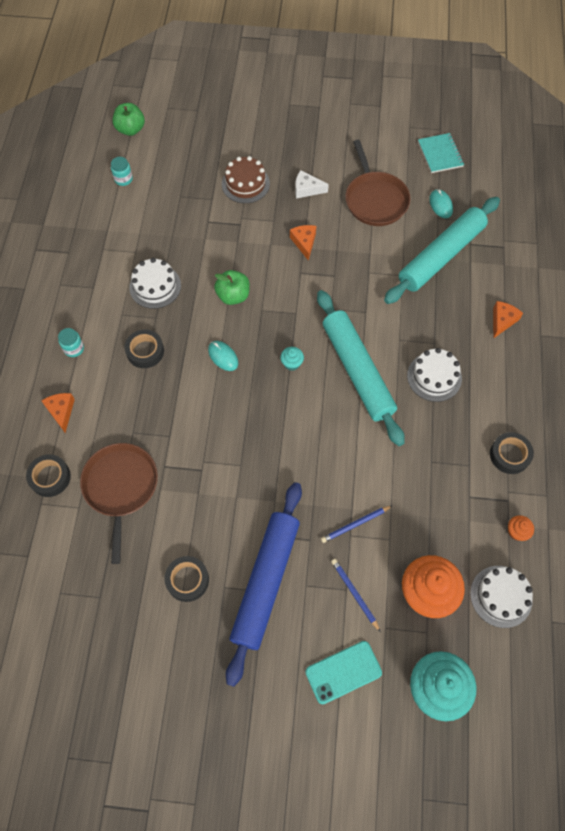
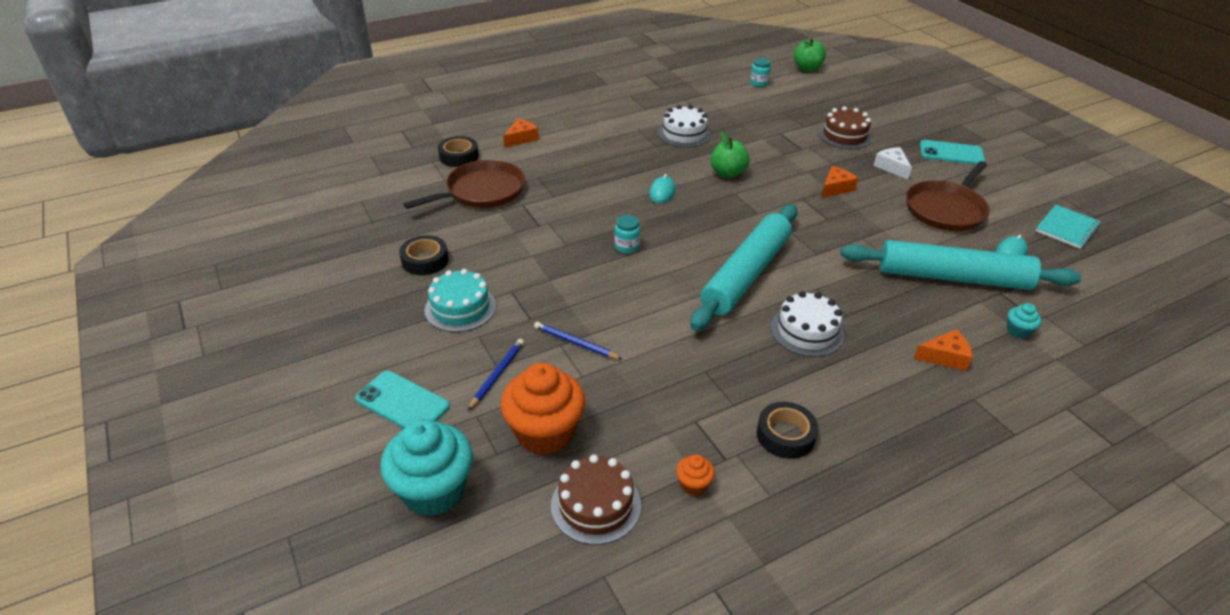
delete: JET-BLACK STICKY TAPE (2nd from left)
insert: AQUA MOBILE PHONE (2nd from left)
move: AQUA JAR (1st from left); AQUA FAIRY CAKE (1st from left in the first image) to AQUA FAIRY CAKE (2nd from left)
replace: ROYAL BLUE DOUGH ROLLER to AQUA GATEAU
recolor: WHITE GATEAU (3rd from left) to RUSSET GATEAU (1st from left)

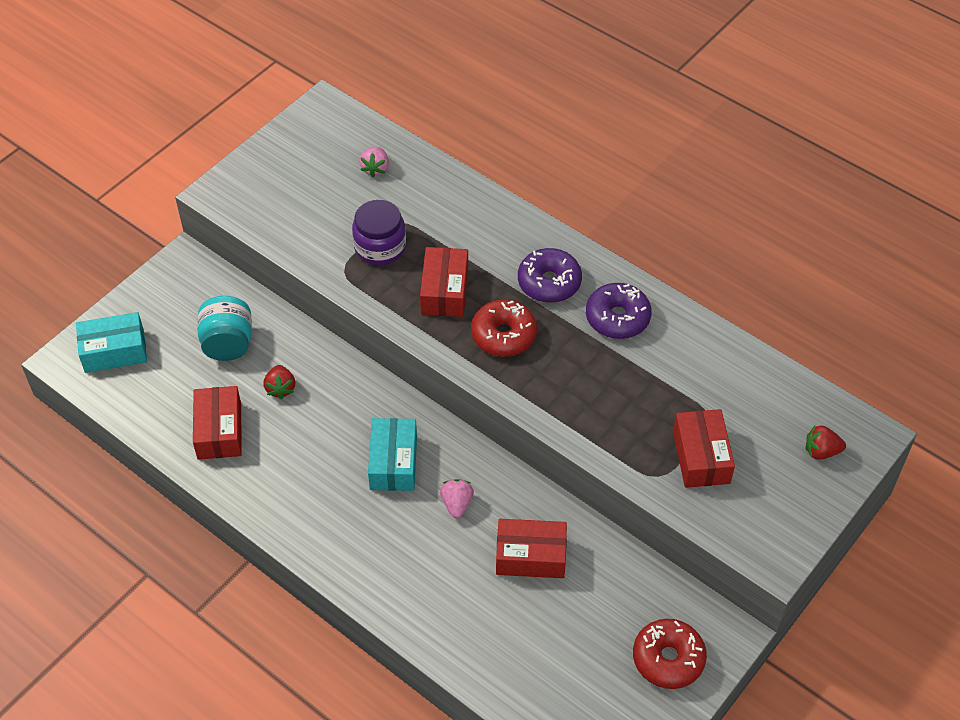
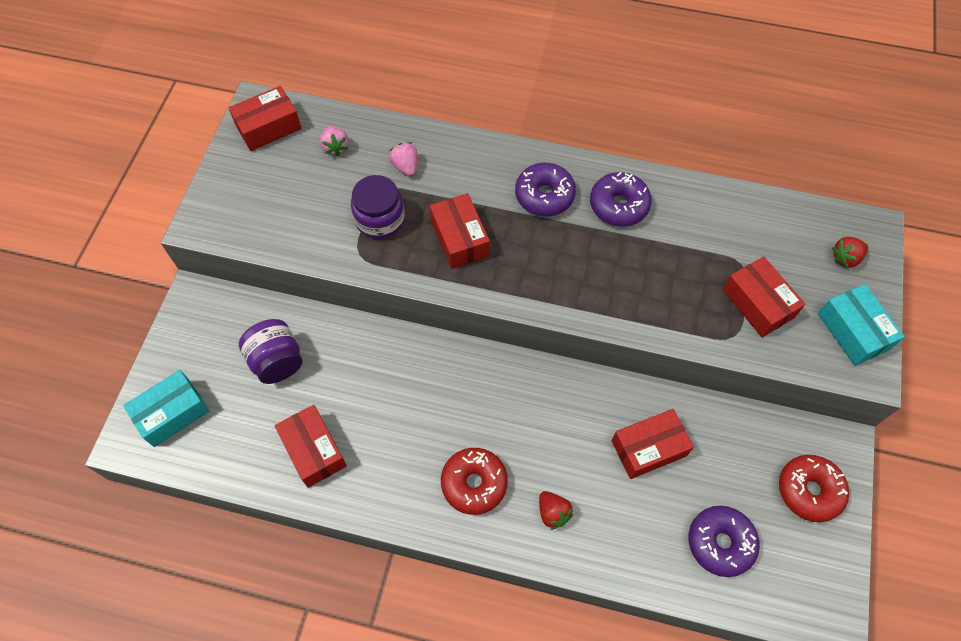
insert: SCARLET PACKAGE (1st from left); VIOLET DOUGHNUT (3rd from left)
move: SCARLET DOUGHNUT (1st from left); SCARLET BERRY (1st from left); AQUA PACKAGE (2nd from left); ROSE-PINK BERRY (2nd from left)
recolor: AQUA JAR to VIOLET JAR (1st from left)

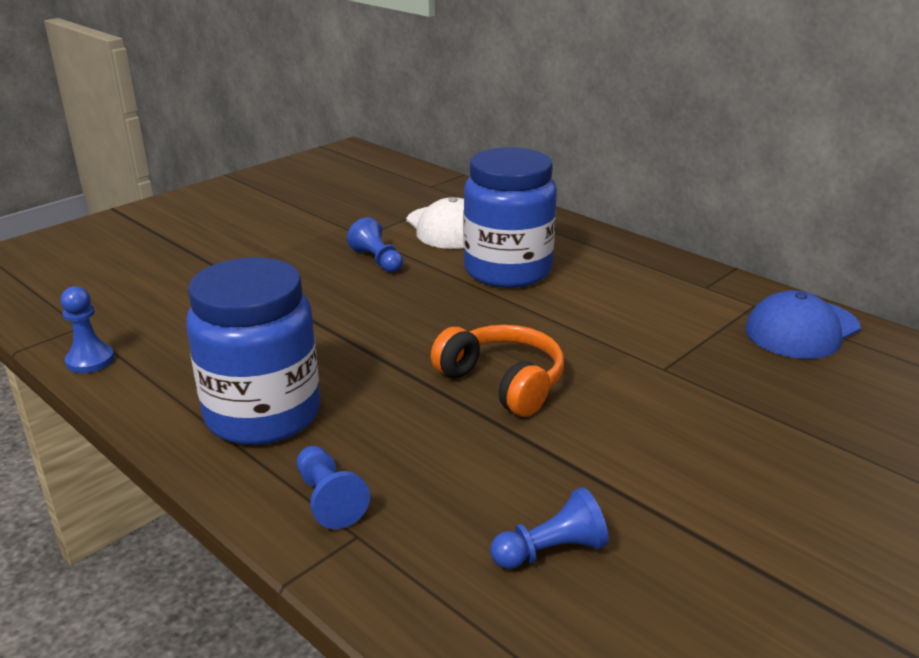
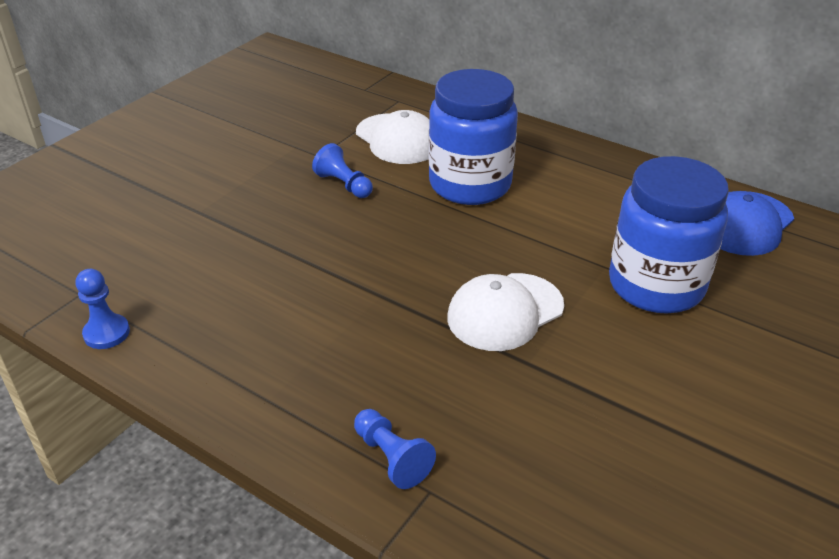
delete: ROYAL BLUE CHESS PAWN (4th from left)
move: ROYAL BLUE JAR (1st from left in the first image) to ROYAL BLUE JAR (2nd from left)
replace: ORANGE HEADSET to WHITE PEAKED CAP (2nd from left)

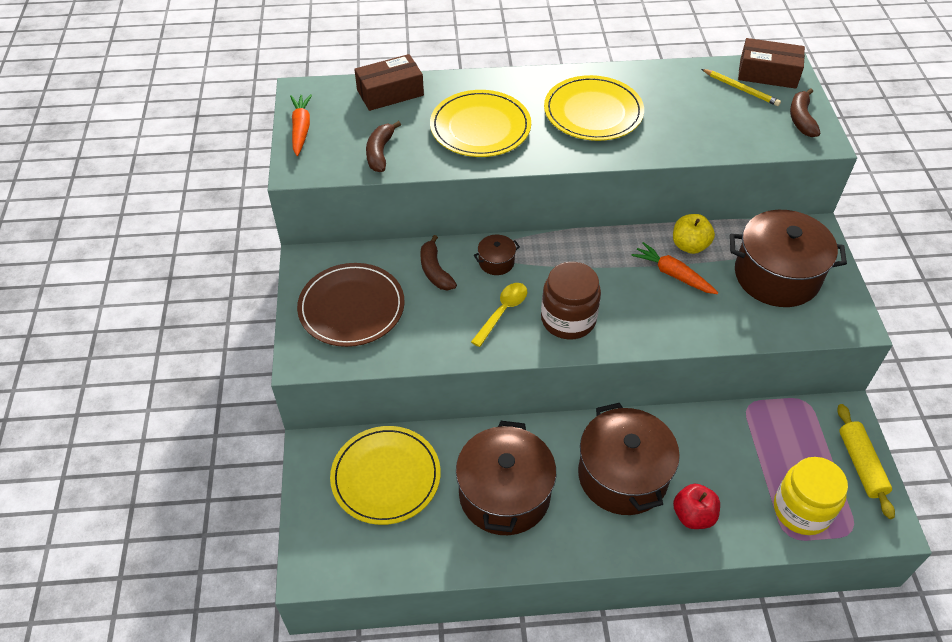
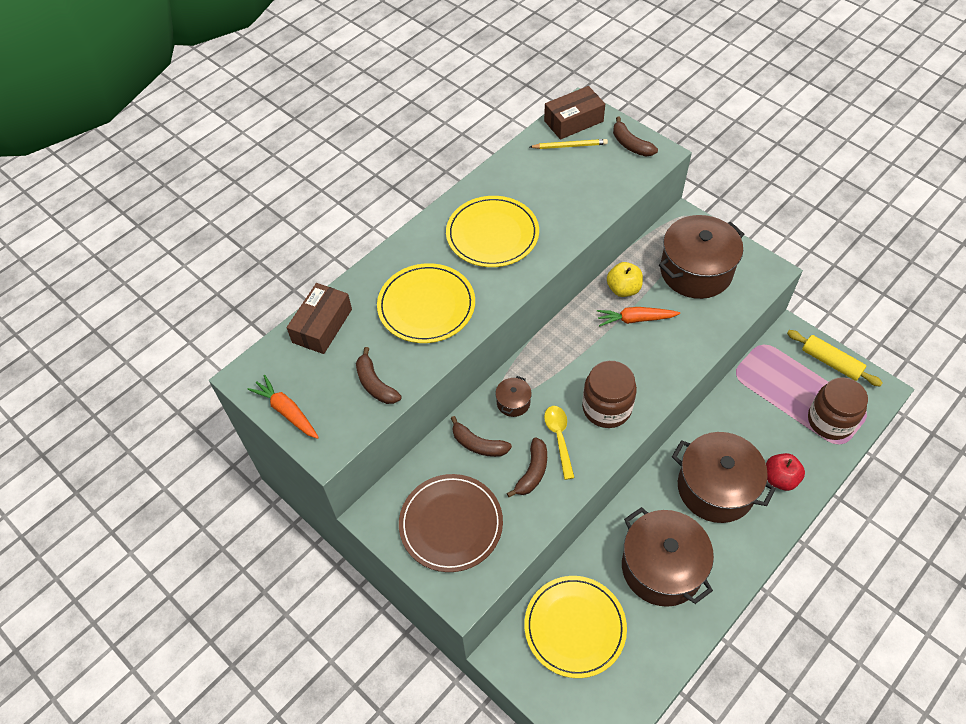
insert: RUSSET TOY BANANA (3rd from left)
recolor: GOLDEN JAR to RUSSET JAR (2nd from left)

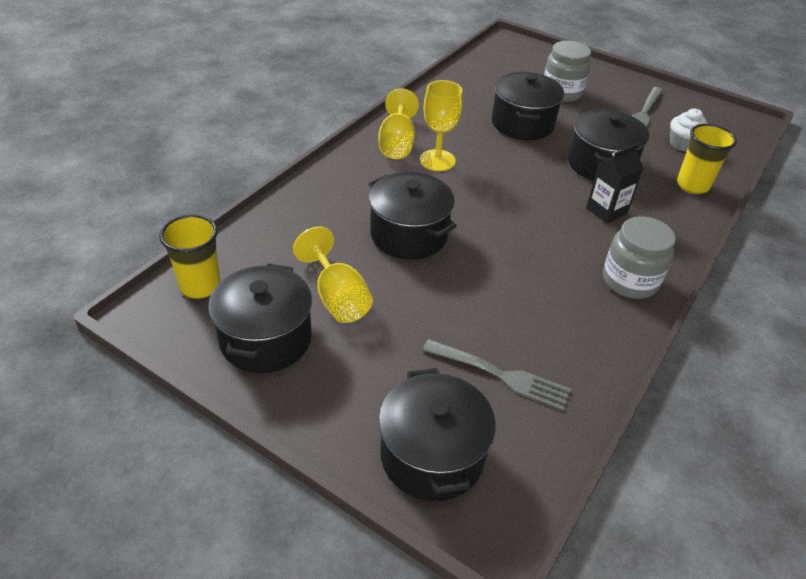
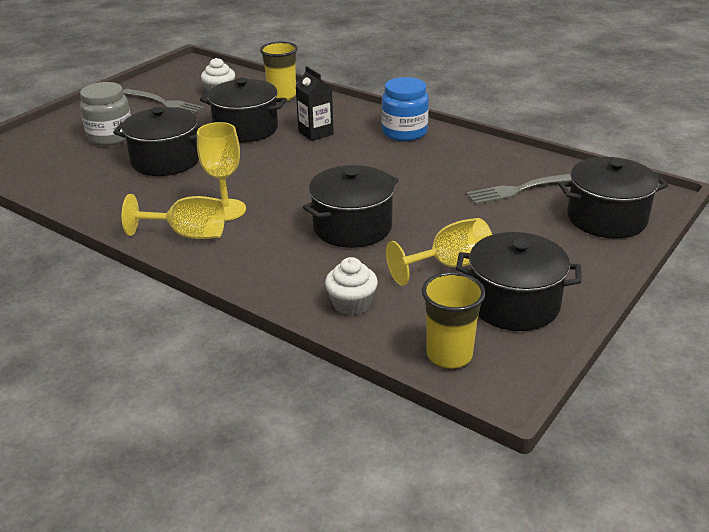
insert: WHITE FAIRY CAKE (2nd from left)
recolor: ASH-GREY JAR (2nd from left) to ROYAL BLUE JAR
rotate: ASH-GREY TABLE FORK (1st from left in the first image) 135 degrees counterclockwise

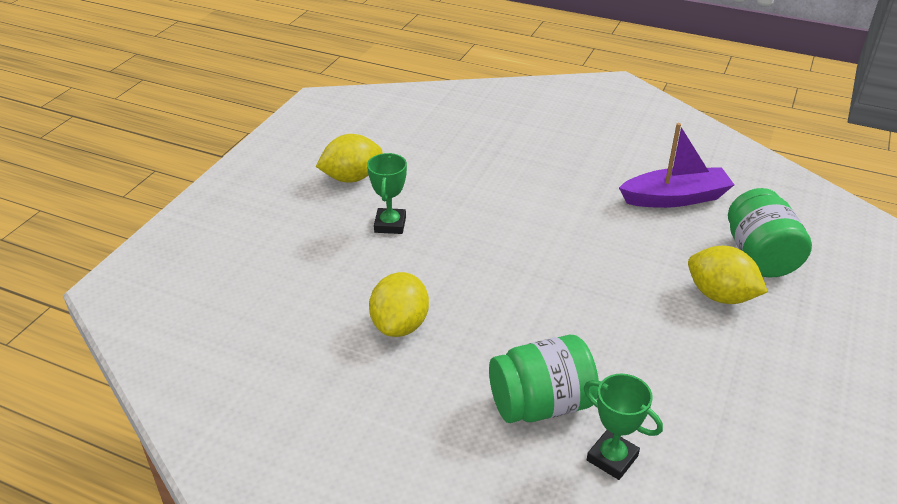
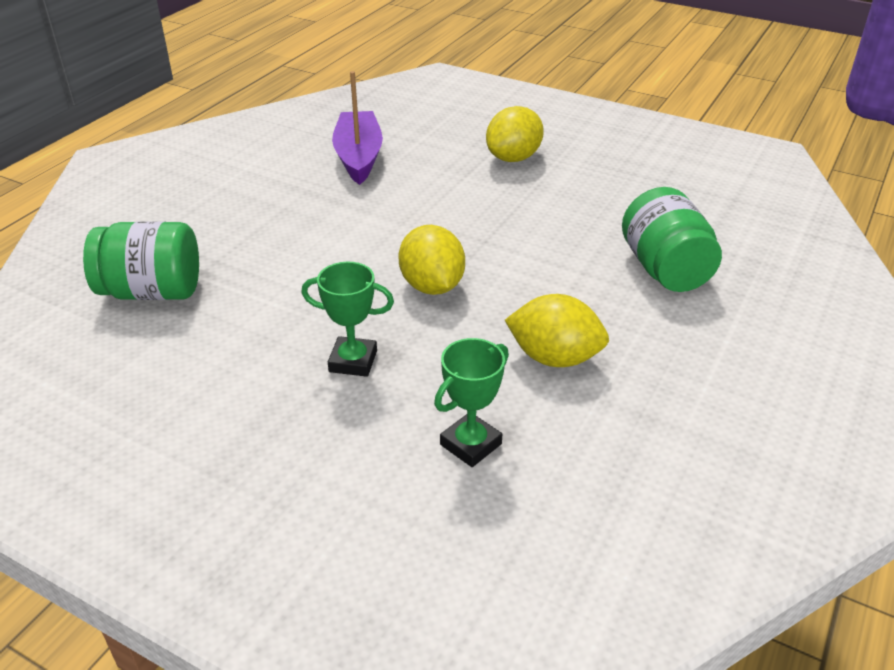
move: GOLDEN LEMON (1st from left); LEAF-GREEN JAR (2nd from left in the first image) to LEAF-GREEN JAR (1st from left); LEAF-GREEN PRIZE CUP (2nd from left)

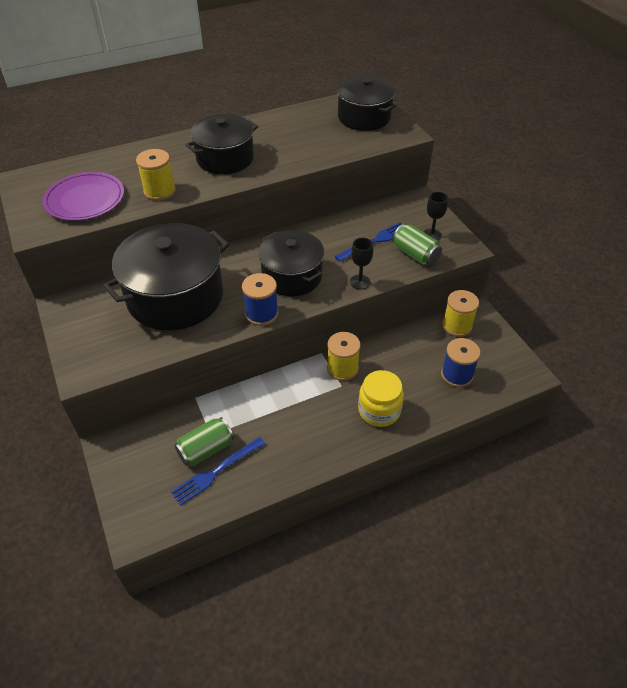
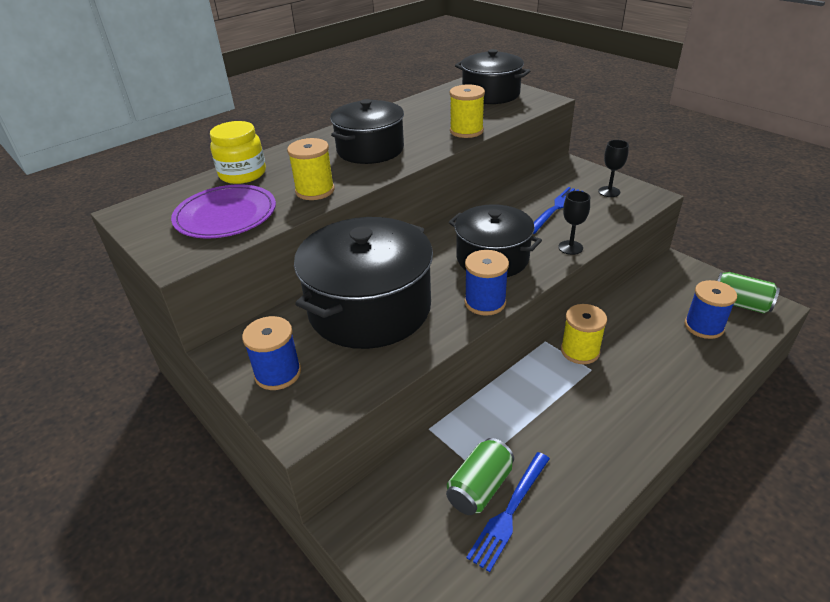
insert: ROYAL BLUE BOBBIN (1st from left)
move: LEAF-GREEN CAN (2nd from left); GOLDEN BOBBIN (3rd from left in the first image) to GOLDEN BOBBIN (2nd from left); GOLDEN JAR

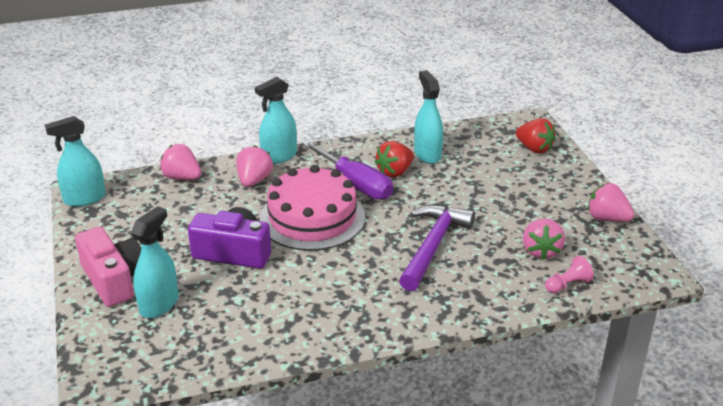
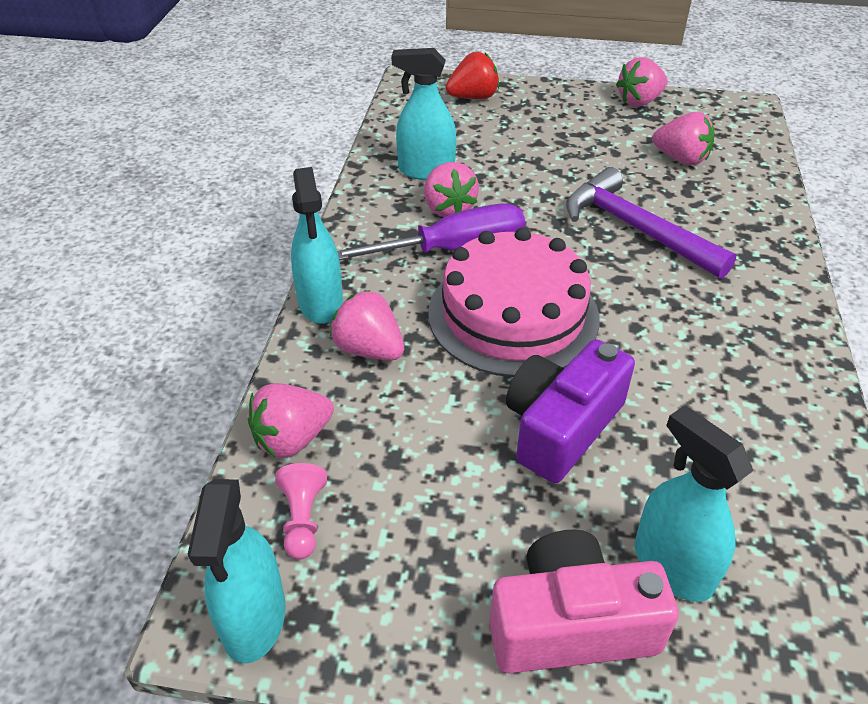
move: ROSE-PINK CHESS PAWN
recolor: SCARLET BERRY (1st from left) to ROSE-PINK BERRY (3rd from left)

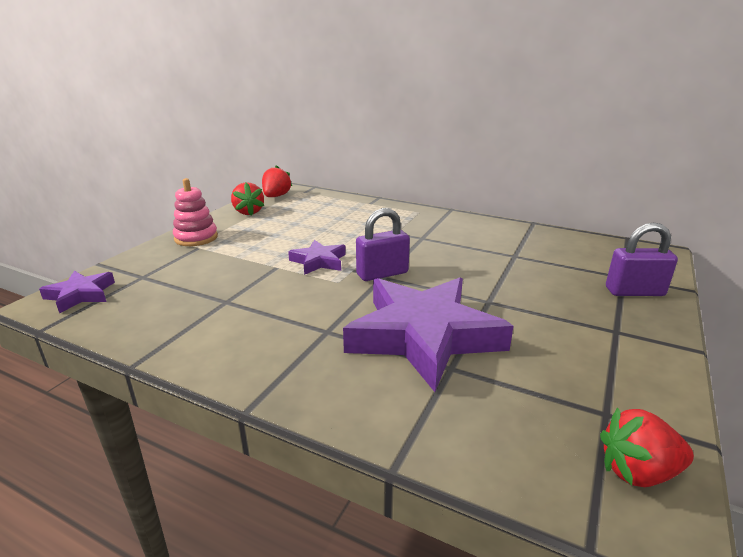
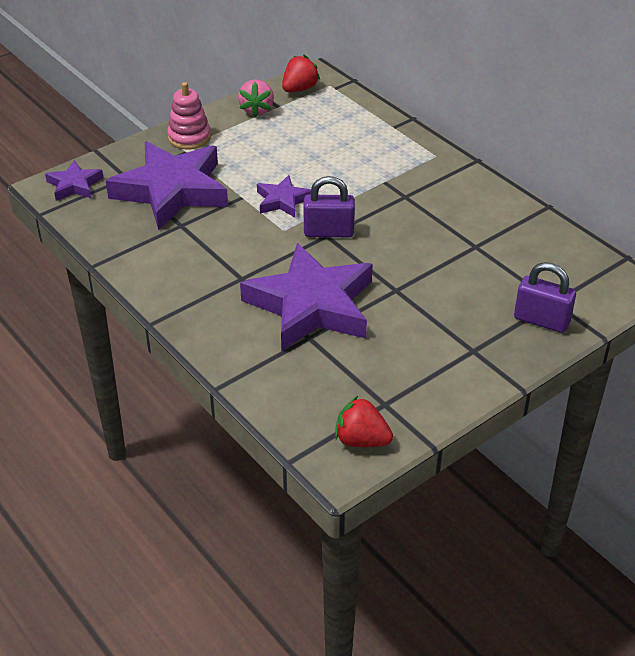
insert: VIOLET STAR SHAPE (2nd from left)
recolor: SCARLET BERRY (1st from left) to ROSE-PINK BERRY

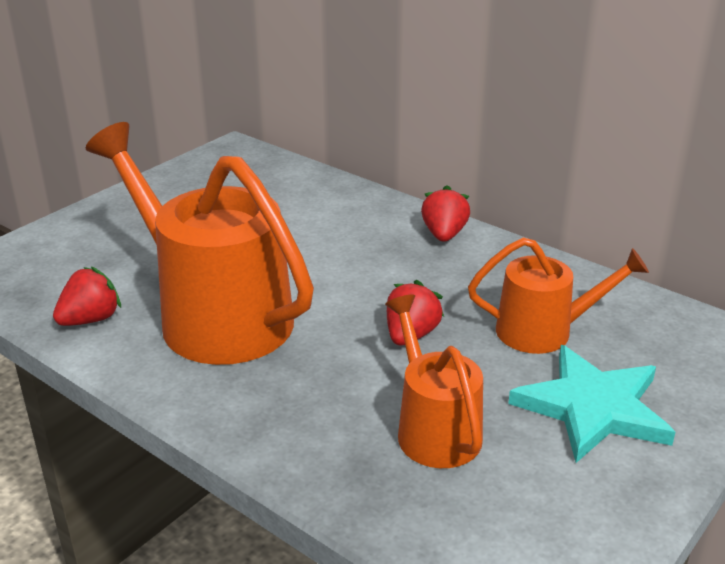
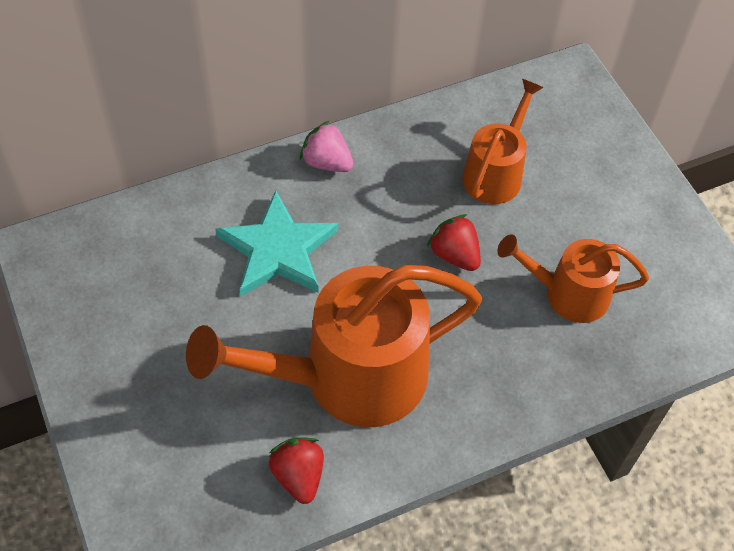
move: AQUA STAR SHAPE
recolor: SCARLET BERRY (3rd from left) to ROSE-PINK BERRY

